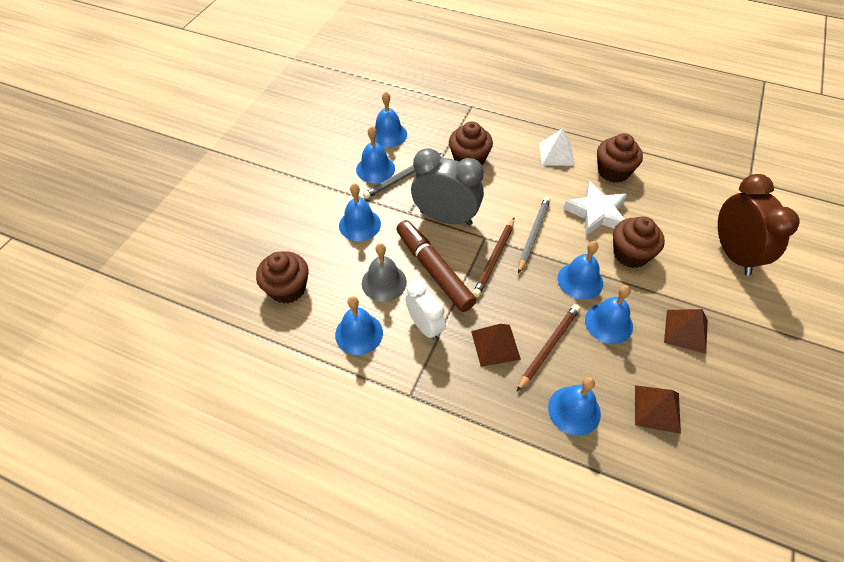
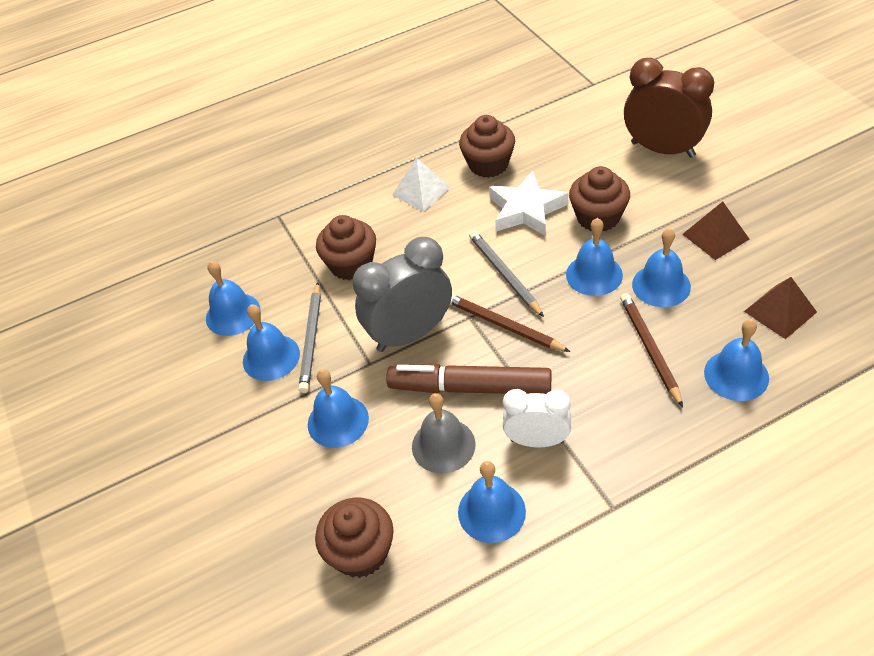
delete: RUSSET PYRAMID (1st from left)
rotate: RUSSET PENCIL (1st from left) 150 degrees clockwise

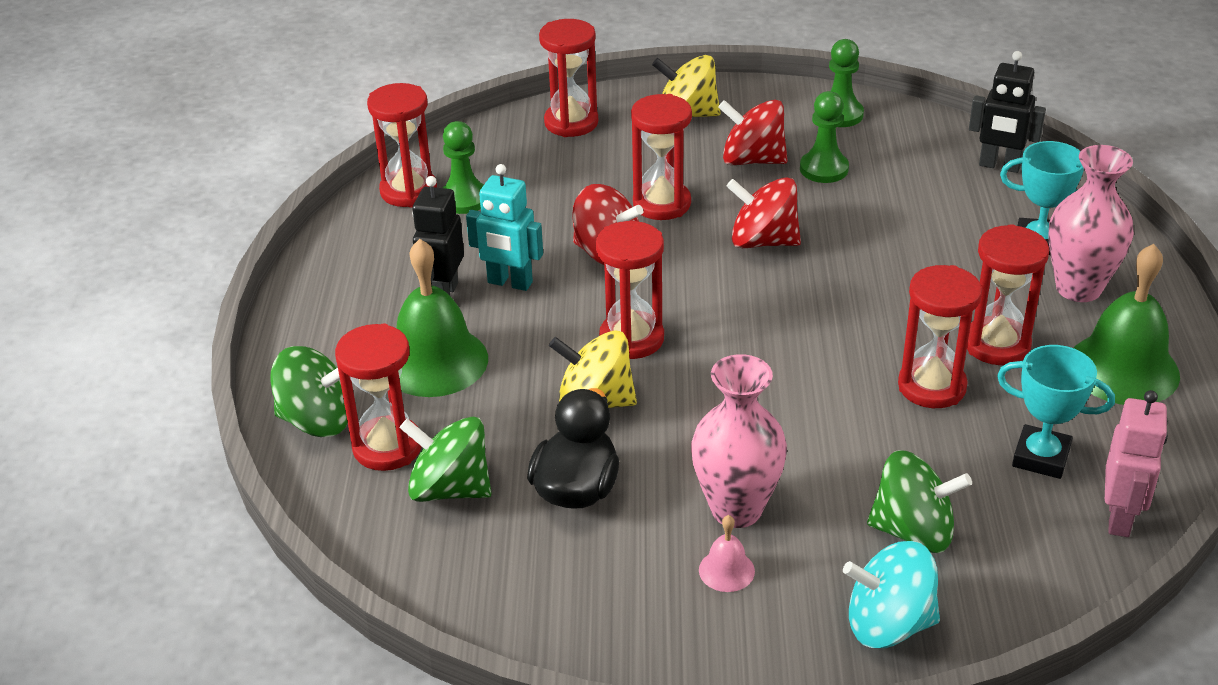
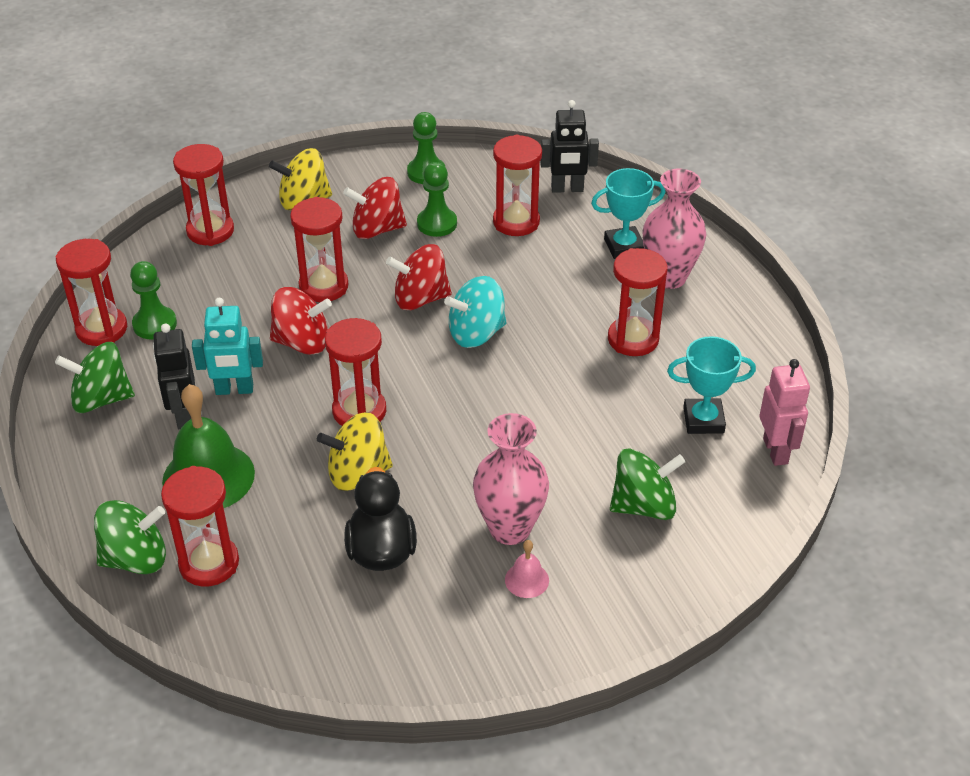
delete: LEAF-GREEN BELL (2nd from left)
move: SCARLET SANDGLASS (6th from left); LEAF-GREEN WHIRLIGIG (2nd from left in the first image) to LEAF-GREEN WHIRLIGIG (1st from left); AQUA WHIRLIGIG

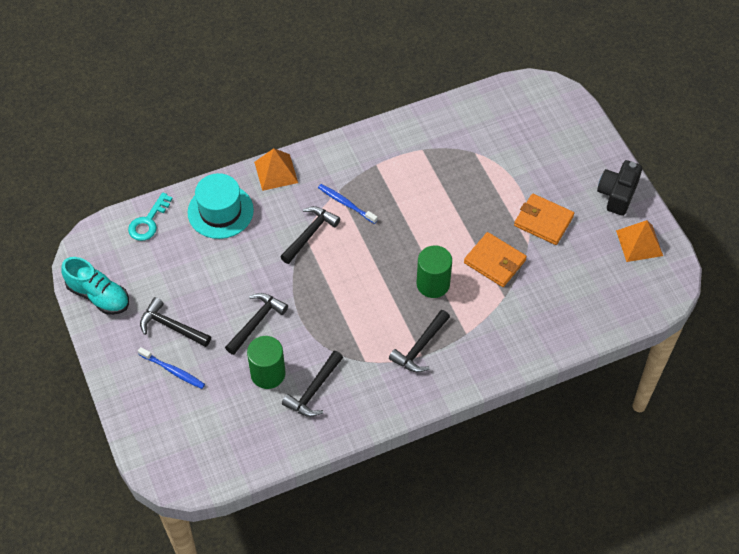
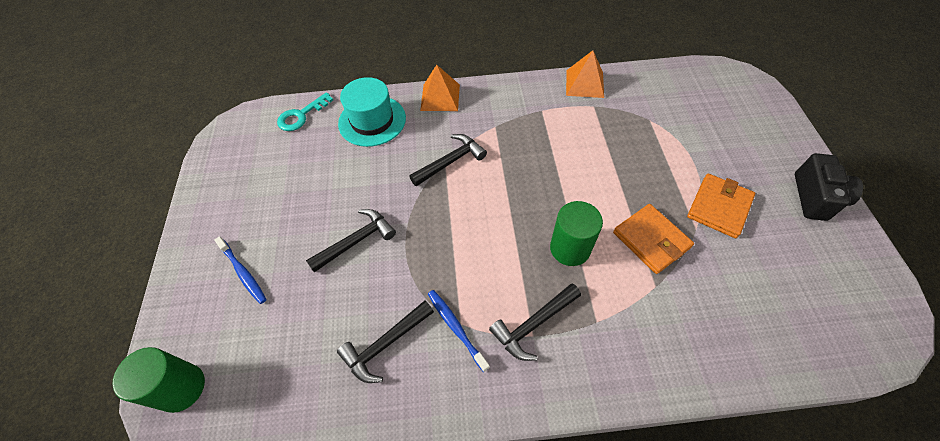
delete: AQUA SNEAKER; JET-BLACK CARPENTER'S HAMMER (1st from left)
move: ROYAL BLUE TOOTH BRUSH (2nd from left); ORANGE PYRAMID (2nd from left); LEAF-GREEN SOLID CYLINDER (1st from left)
rotate: JET-BLACK CAMERA 150 degrees clockwise; ORANGE BILLFOLD (2nd from left) 75 degrees clockwise

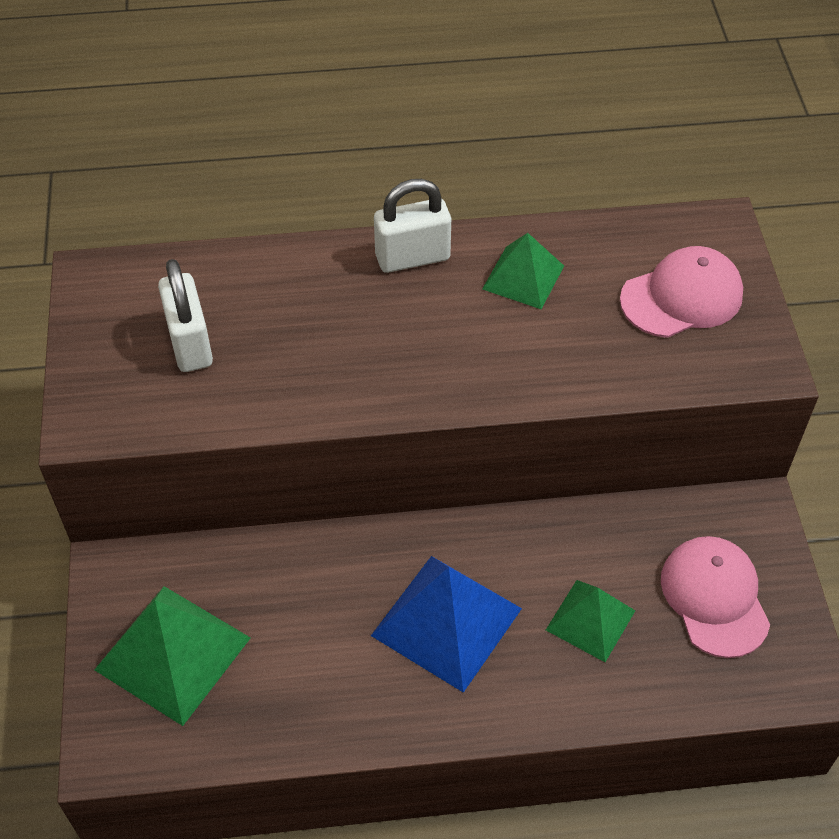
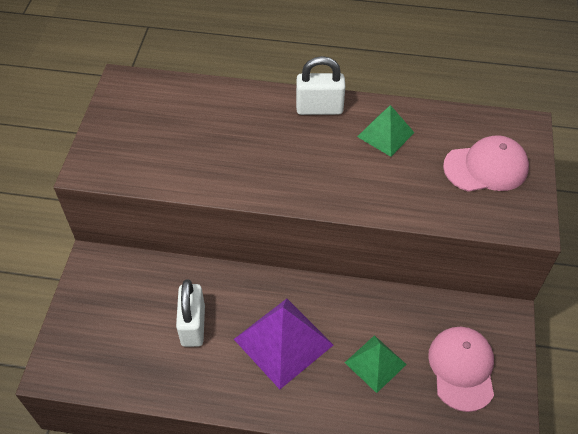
delete: LEAF-GREEN PYRAMID (1st from left)
move: WHITE SMALL LOCK (1st from left)
recolor: ROYAL BLUE PYRAMID to VIOLET PYRAMID

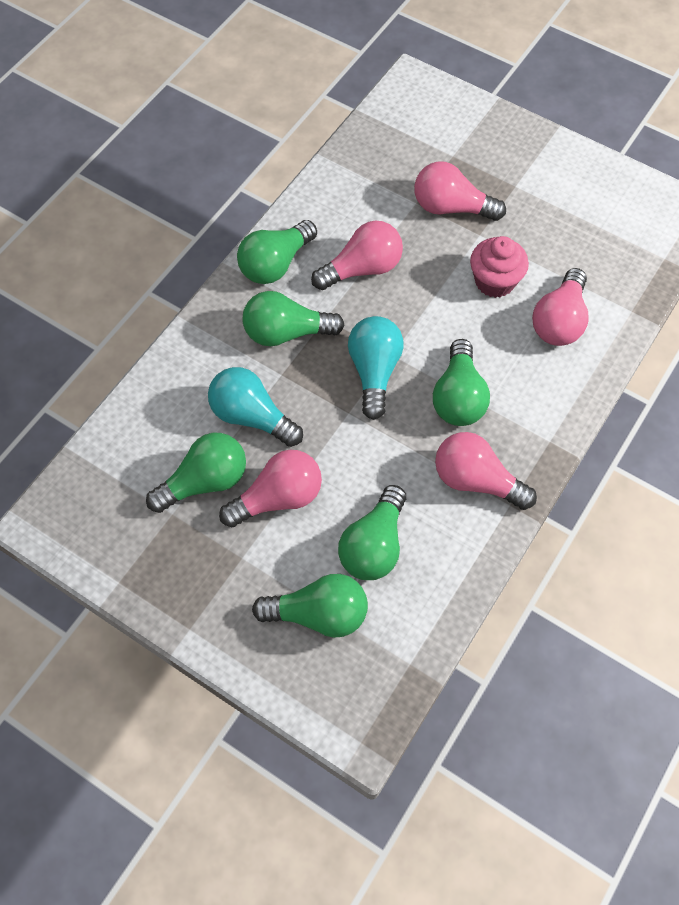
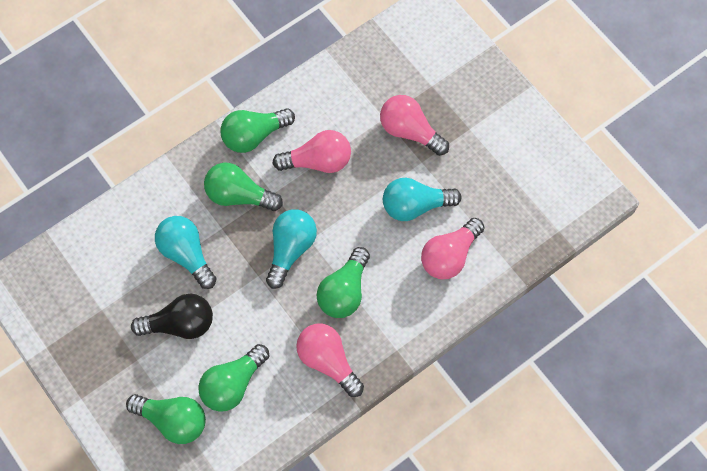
delete: LEAF-GREEN BULB (1st from left)
replace: ROSE-PINK FAIRY CAKE to AQUA BULB (3rd from left)
recolor: ROSE-PINK BULB (1st from left) to JET-BLACK BULB

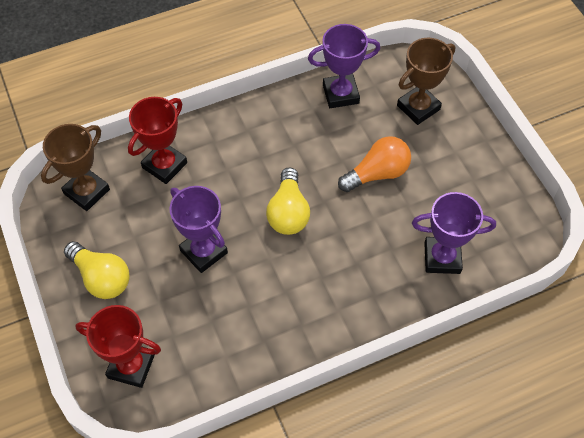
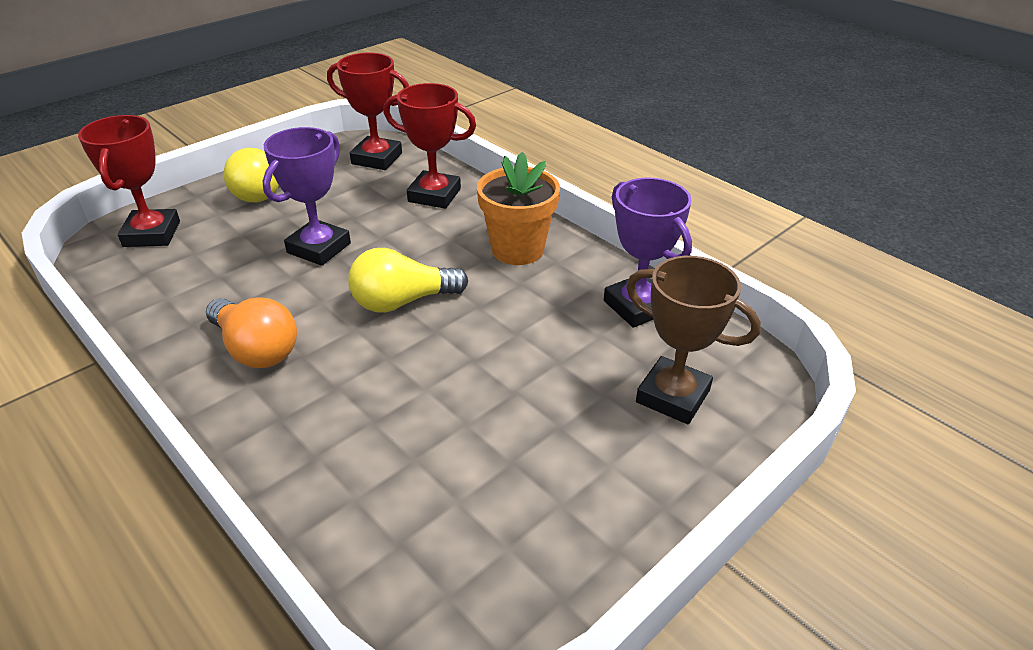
delete: VIOLET PRIZE CUP (3rd from left)
insert: ORANGE PLANT POT
move: ORANGE BULB
recolor: RUSSET PRIZE CUP (1st from left) to SCARLET PRIZE CUP (2nd from left)

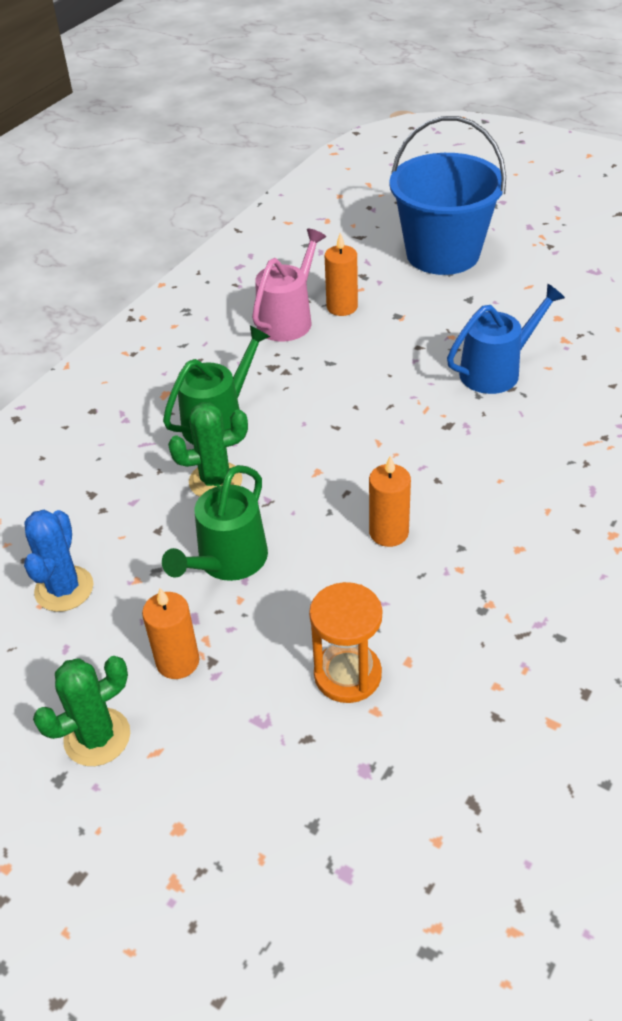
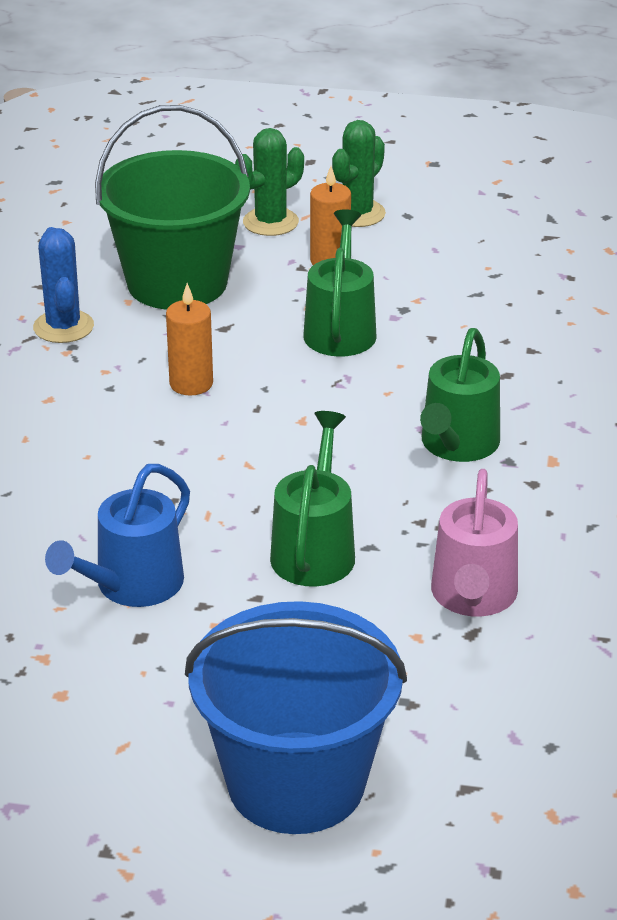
delete: ORANGE CANDLE (2nd from left)
insert: LEAF-GREEN WATERING CAN (1st from left)
move: LEAF-GREEN PRICKLY PLANT (2nd from left in the first image) to LEAF-GREEN PRICKLY PLANT (1st from left); ROYAL BLUE PRICKLY PLANT
replace: ORANGE SANDGLASS to LEAF-GREEN PAIL

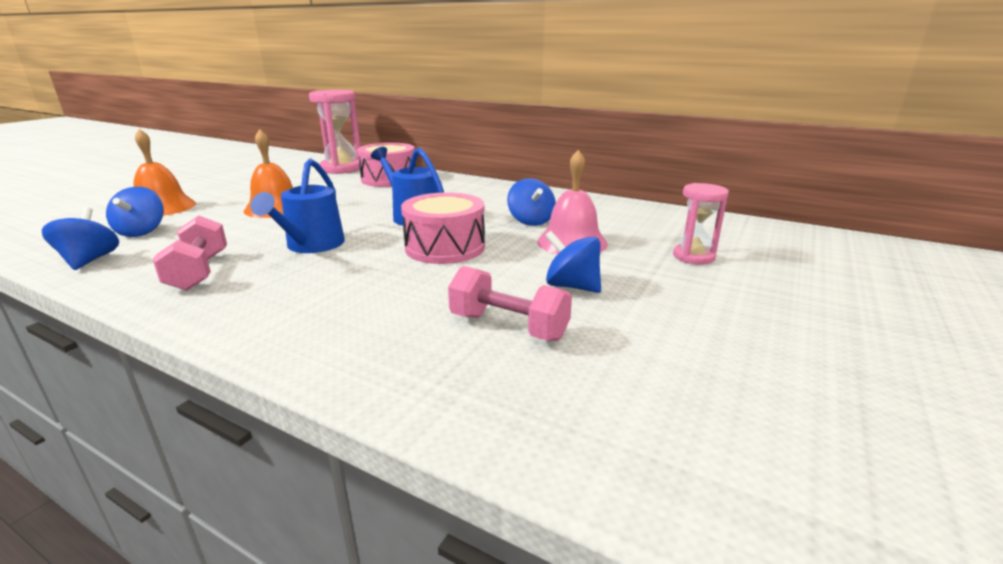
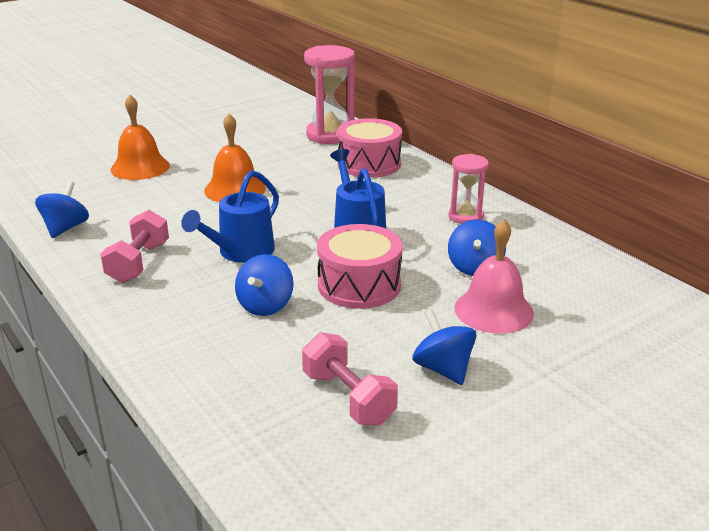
move: ROSE-PINK SANDGLASS (2nd from left); ROYAL BLUE WHIRLIGIG (2nd from left)

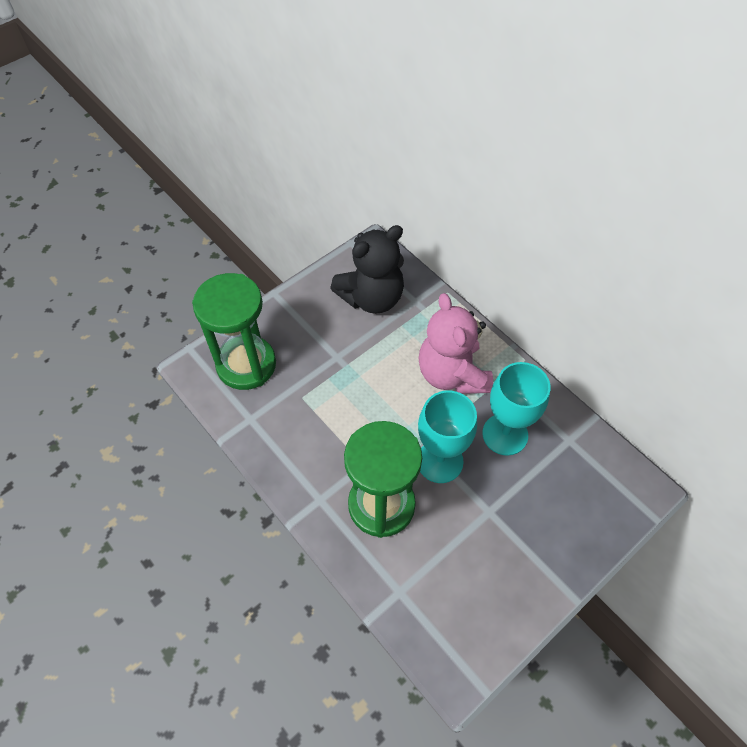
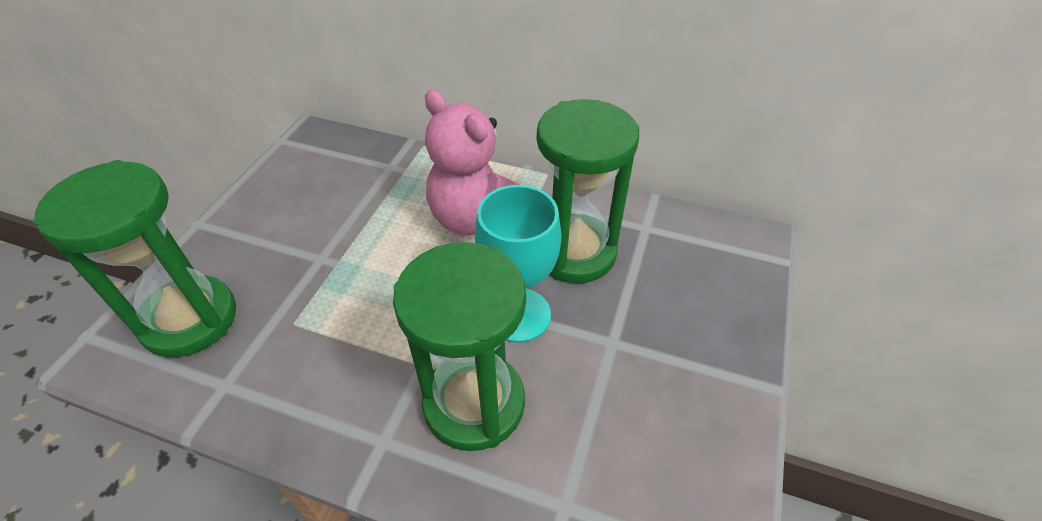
delete: JET-BLACK TEDDY BEAR
replace: AQUA GOBLET (2nd from left) to LEAF-GREEN SANDGLASS (3rd from left)

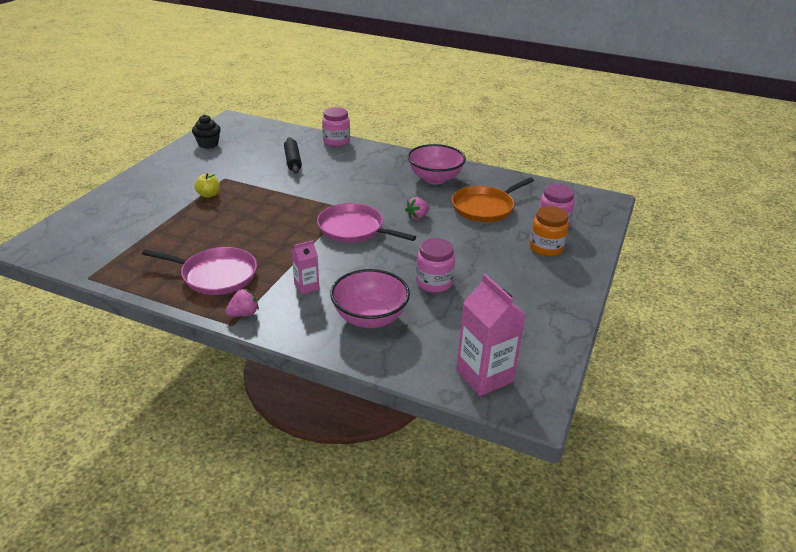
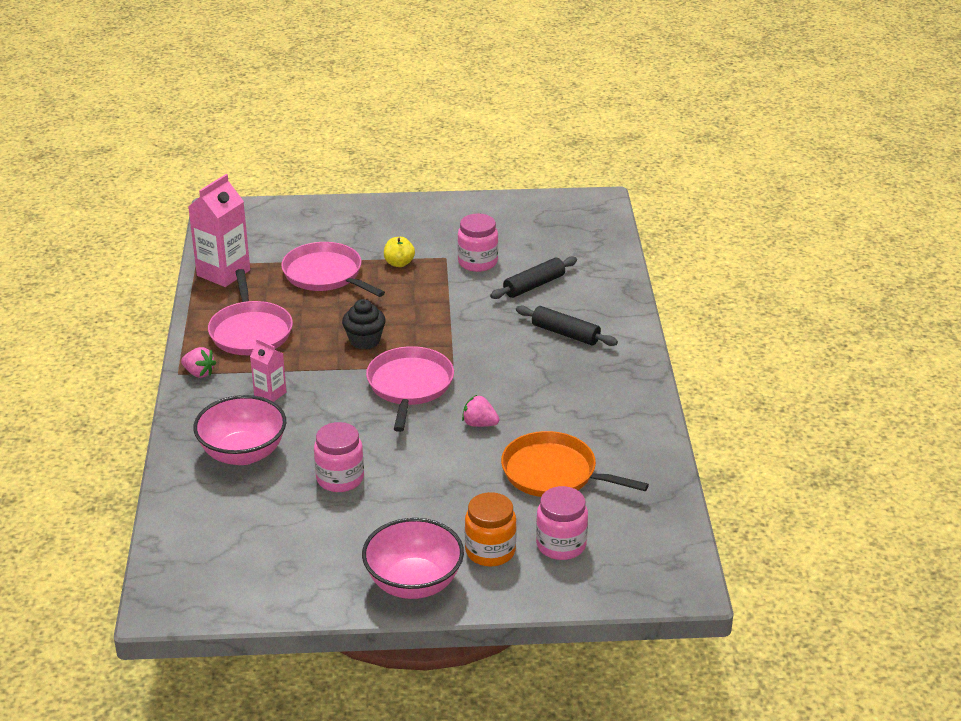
insert: ROSE-PINK FRYING PAN (2nd from left); JET-BLACK DOUGH ROLLER (2nd from left)
move: ROSE-PINK JAR (1st from left in the first image) to ROSE-PINK JAR (2nd from left); JET-BLACK FAIRY CAKE; ROSE-PINK BOWL (2nd from left); ROSE-PINK MILK CARTON (2nd from left in the first image) to ROSE-PINK MILK CARTON (1st from left)

